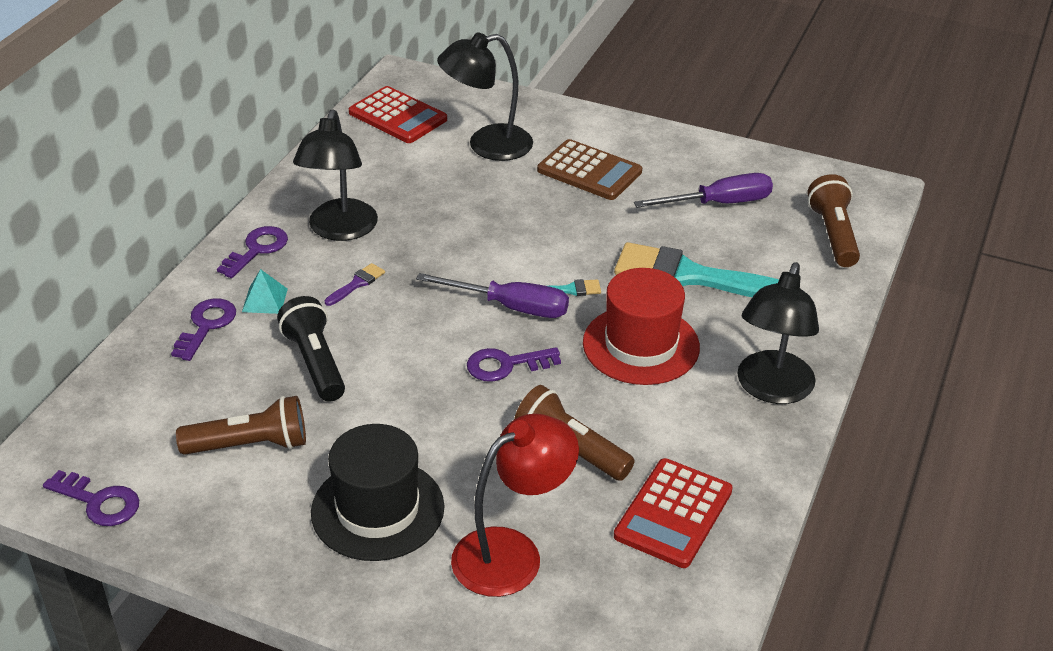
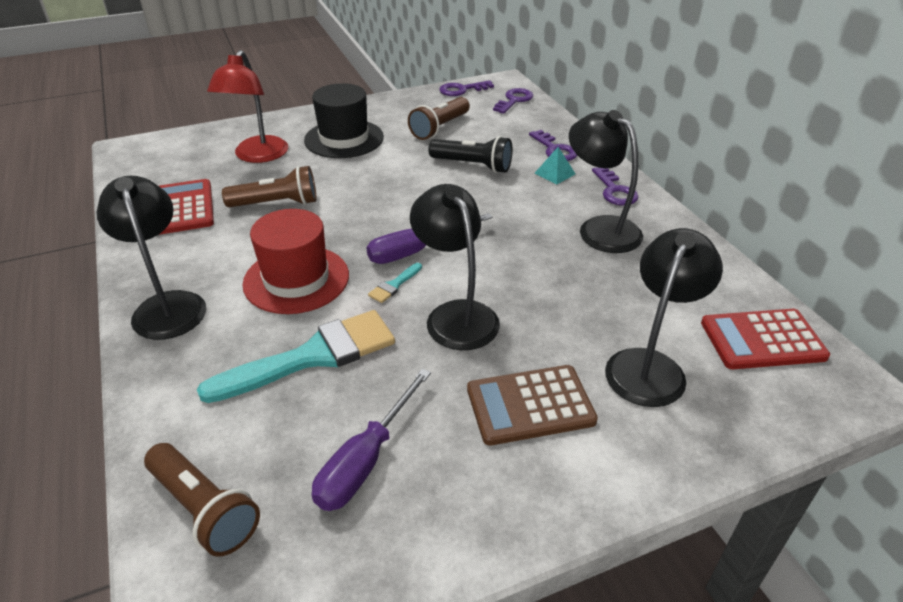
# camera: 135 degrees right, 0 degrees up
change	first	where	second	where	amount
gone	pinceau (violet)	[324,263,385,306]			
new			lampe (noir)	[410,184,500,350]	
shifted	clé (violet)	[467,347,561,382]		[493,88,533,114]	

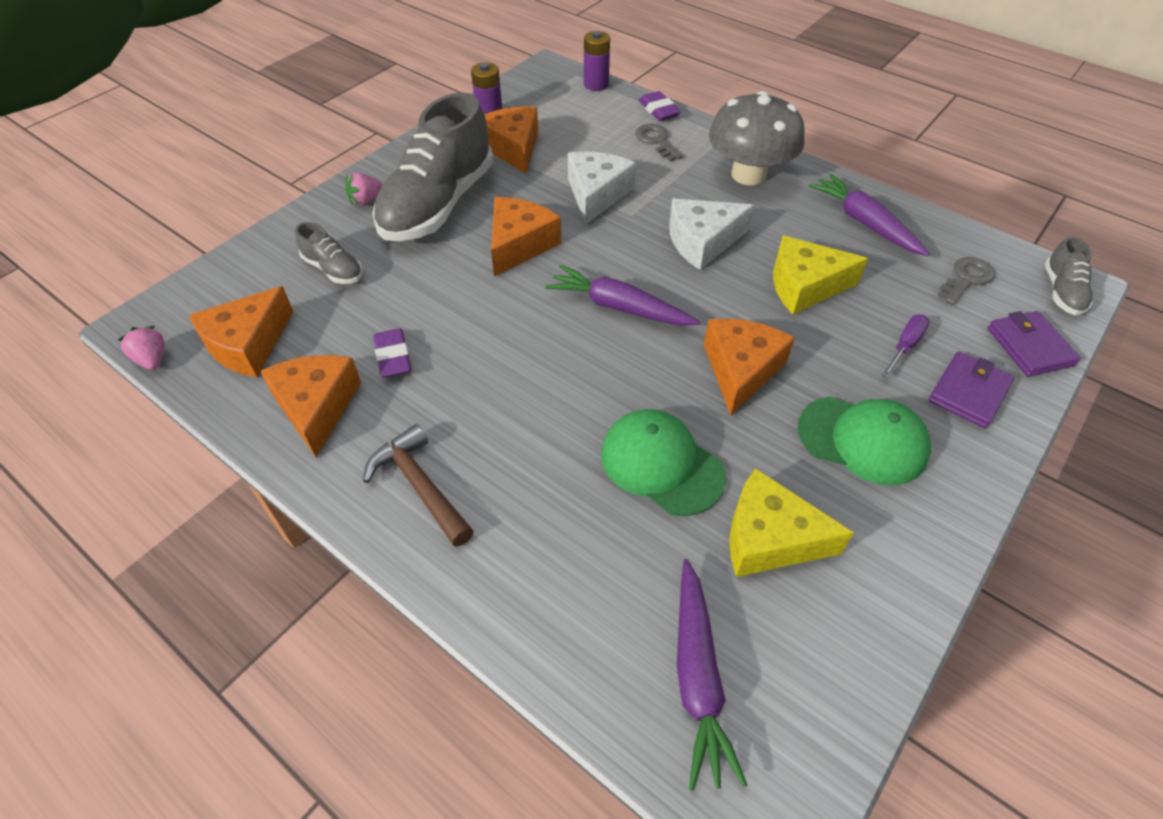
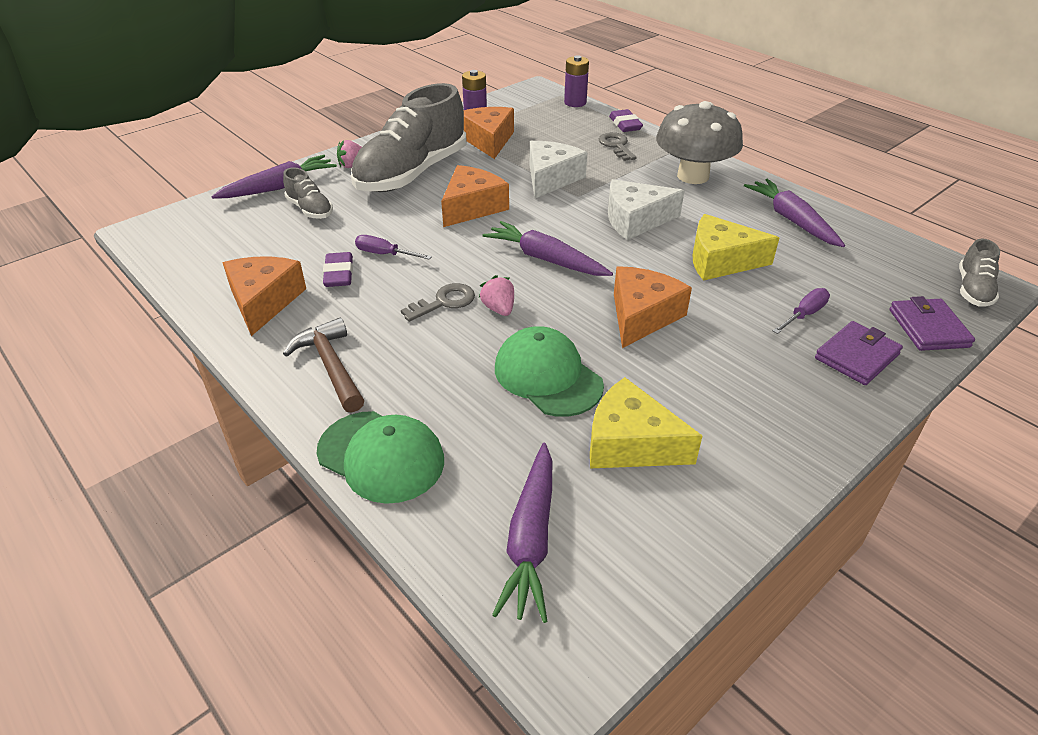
# camera: 10 degrees right, 10 degrees down
change	first	where	second	where	amount
gone	fromage (orange)	[189,286,293,377]			
new			carotte (violet)	[211,155,337,199]	
new			tournevis (violet)	[355,235,432,260]	
shifted	fraise (rose)	[118,326,165,370]		[479,275,514,316]	
shifted	casquette (vert)	[798,397,931,485]		[317,411,444,504]	
shifted	clé (gris)	[938,257,995,304]		[401,283,475,322]	

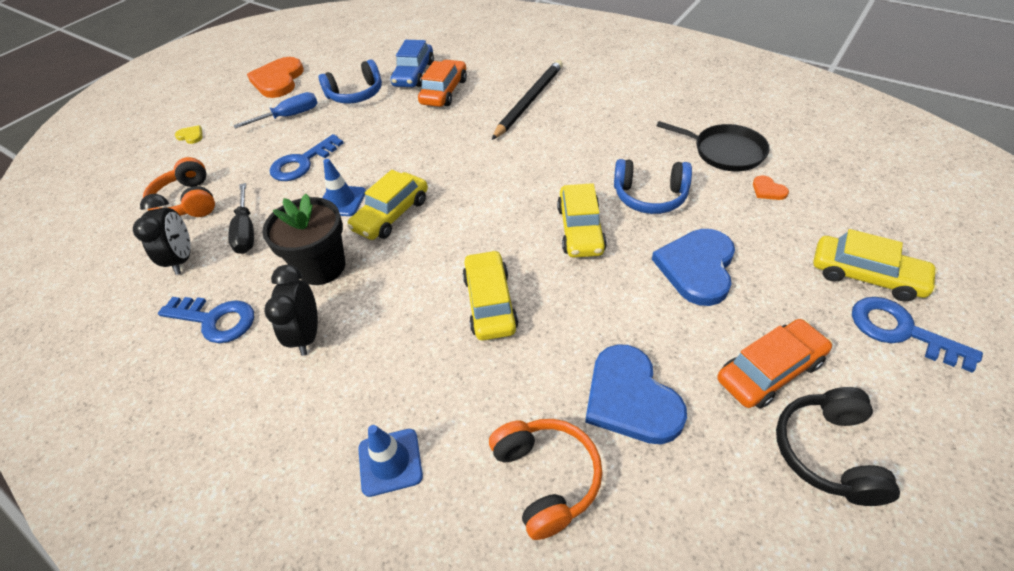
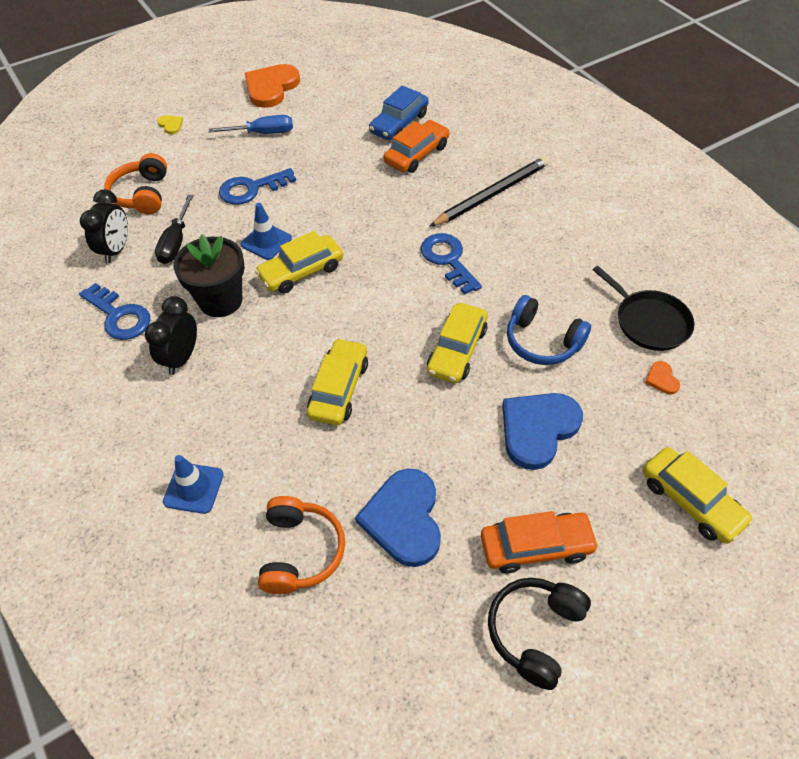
# camera: 20 degrees right, 5 degrees up
change	first	where	second	where	amount
gone	casque audio (bleu)	[319,59,382,104]			
shifted	clé (bleu)	[852,297,983,373]		[421,233,482,295]	

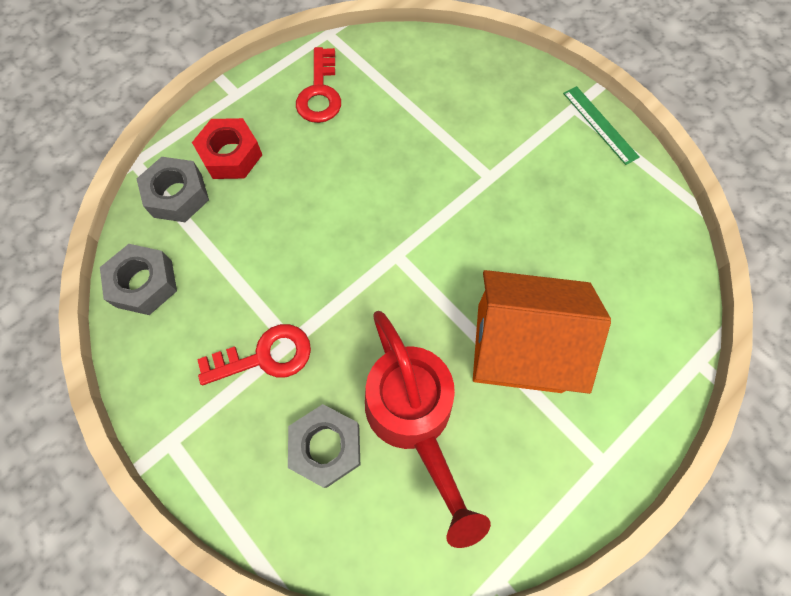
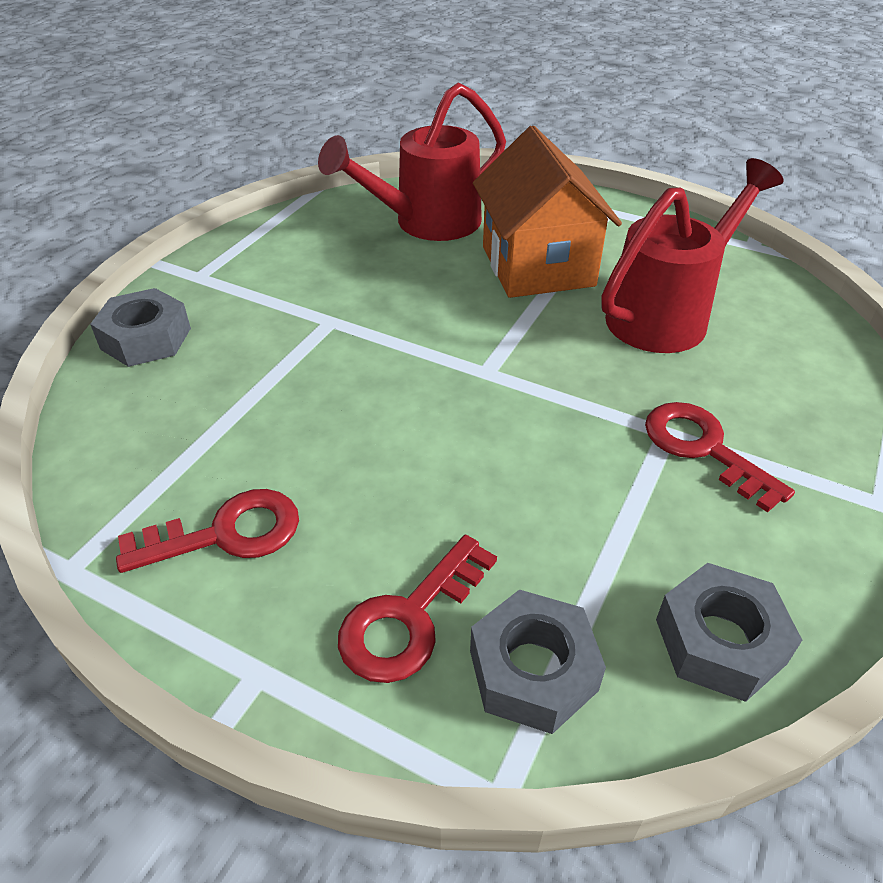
# camera: 110 degrees left, 25 degrees down
change	first	where	second	where	amount
gone	règle (vert)	[563,86,640,165]			
new			arrosoir (rouge)	[318,82,506,241]	
shifted	écrou (gris)	[288,404,360,488]		[90,288,191,367]	
swapped	écrou (rouge)	[192,118,262,179]	clé (rouge)	[338,535,497,683]	

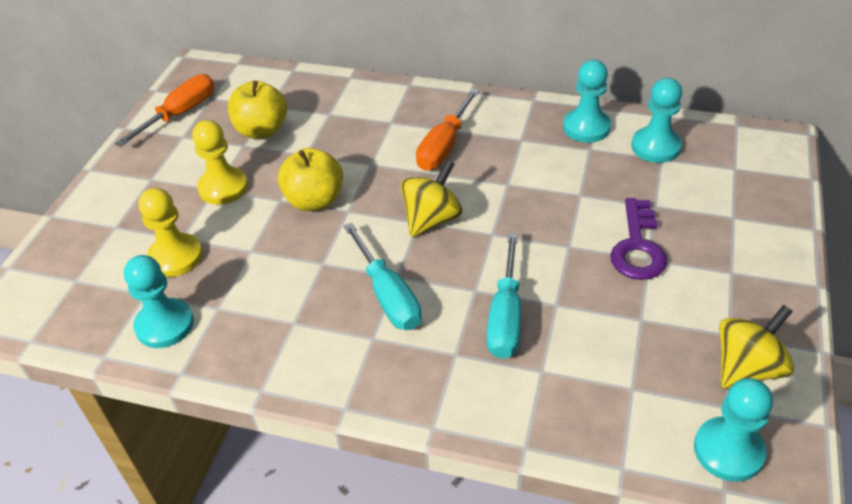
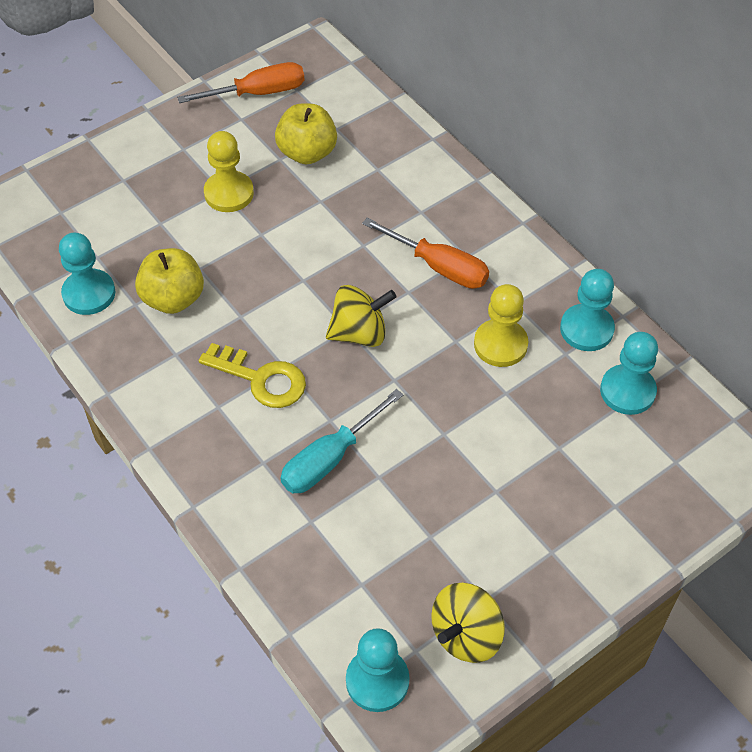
# camera: 35 degrees right, 10 degrees up
change	first	where	second	where	amount
gone	clé (violet)	[610,198,667,280]			
shifted	pion (jaune)	[139,188,203,277]		[474,284,528,367]	
shifted	pomme (jaune)	[278,148,343,211]		[135,248,204,314]	
swapped	tournevis (turquoise)	[343,222,422,330]	clé (jaune)	[199,343,306,408]	
rotated	tournevis (orange)	[416,89,479,171]		[362,218,489,289]	120 degrees counterclockwise
rotated	toupie (jaune)	[719,305,794,389]		[431,583,505,663]	135 degrees clockwise

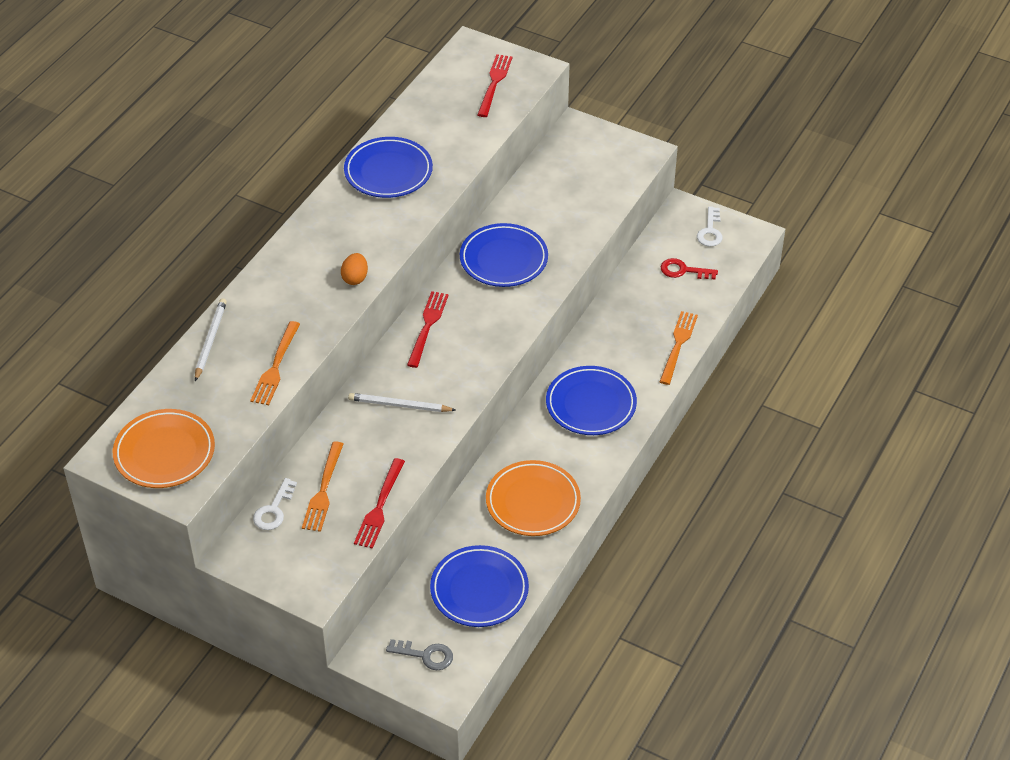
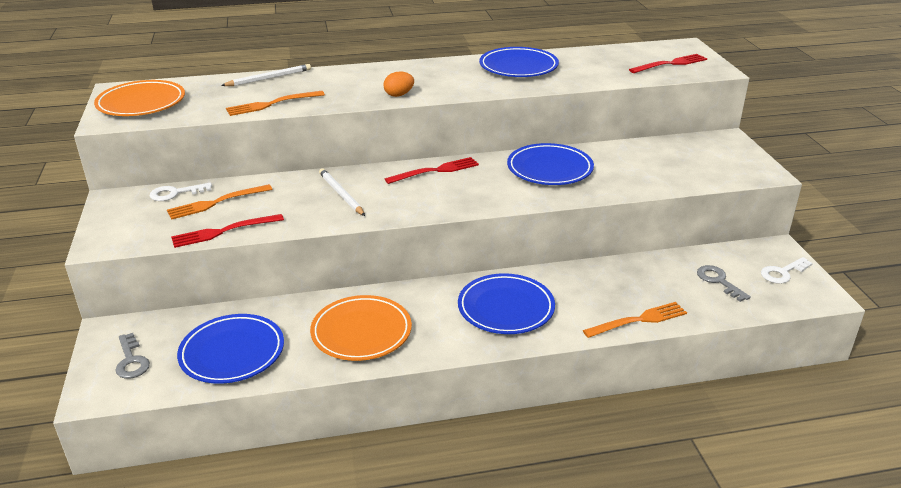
# camera: 50 degrees right, 15 degrees down
change	first	where	second	where	amount
repainted	clé (rouge)	[661,258,718,279]	clé (gris)	[697,265,751,302]	

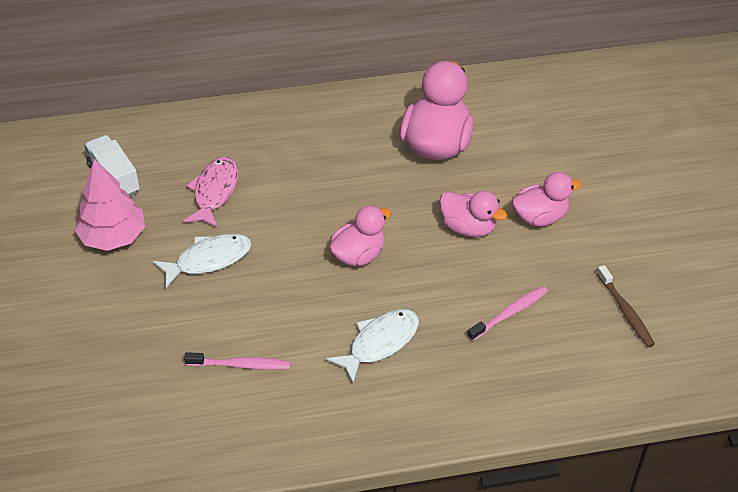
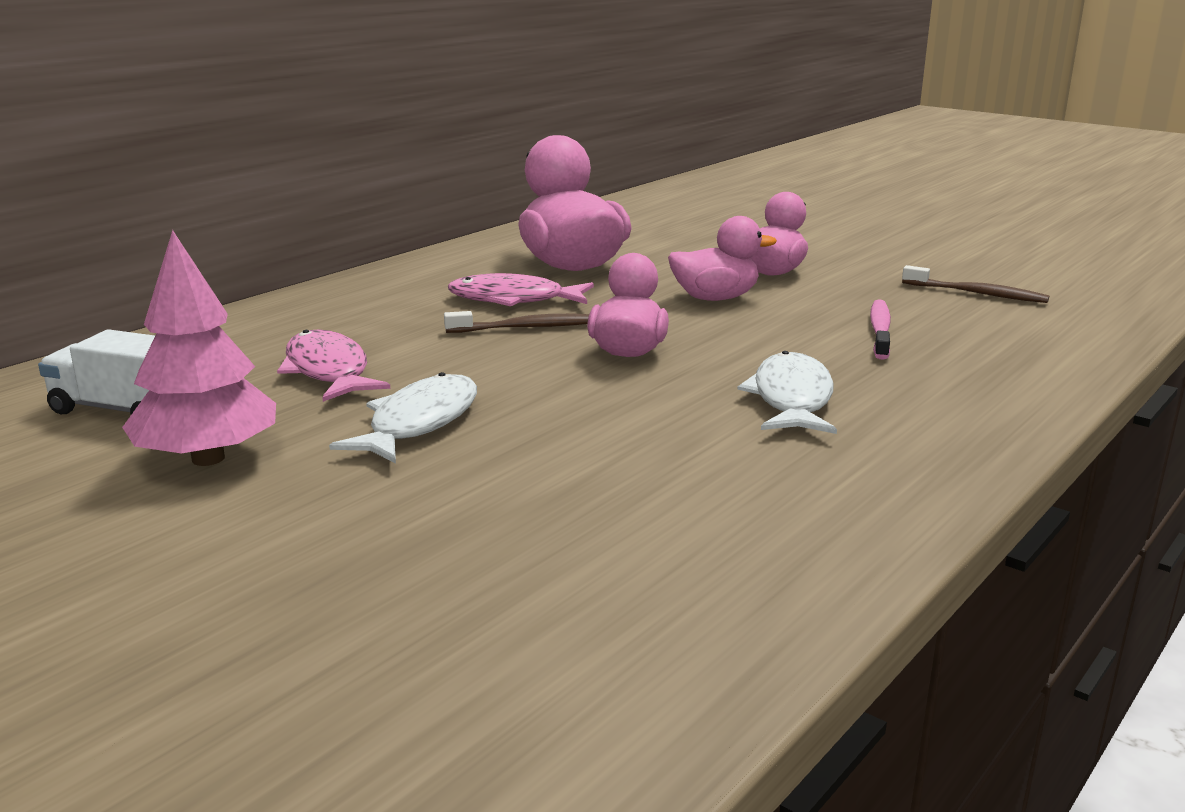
# camera: 40 degrees left, 25 degrees down
change	first	where	second	where	amount
gone	brosse à dents (rose)	[184,352,290,370]			
new			brosse à dents (marron)	[444,311,589,333]	
new			poisson (rose)	[448,273,594,306]	

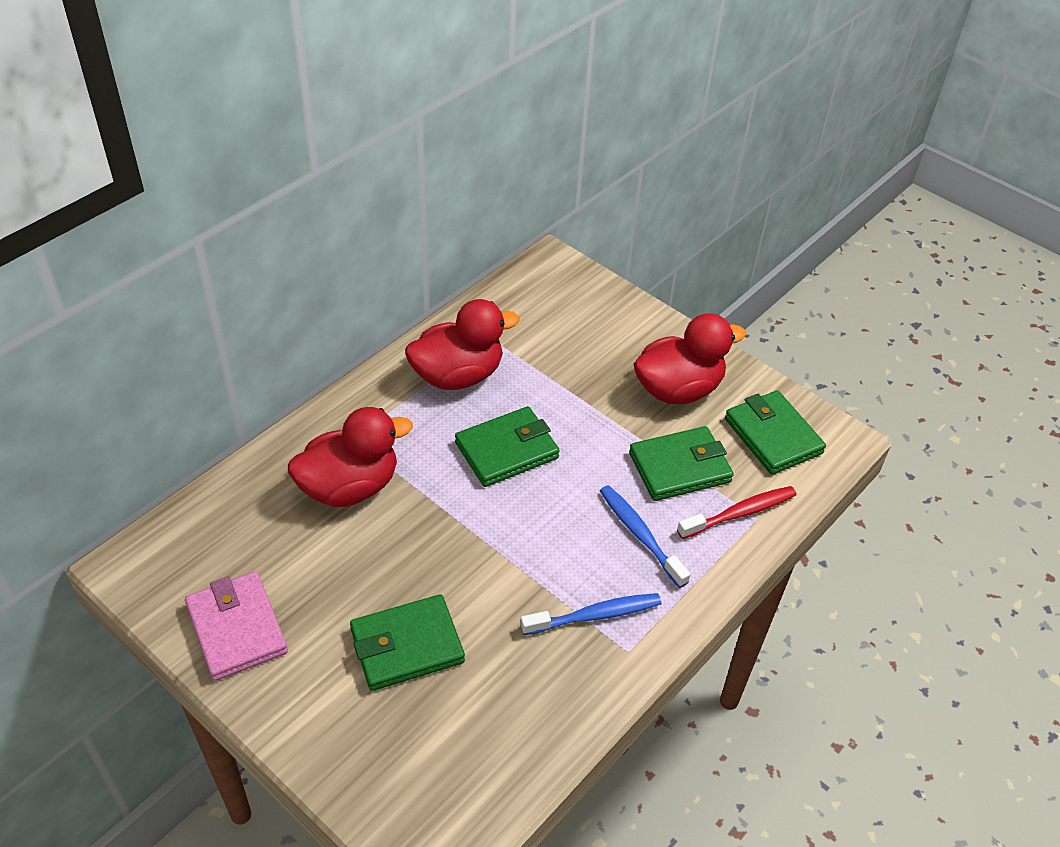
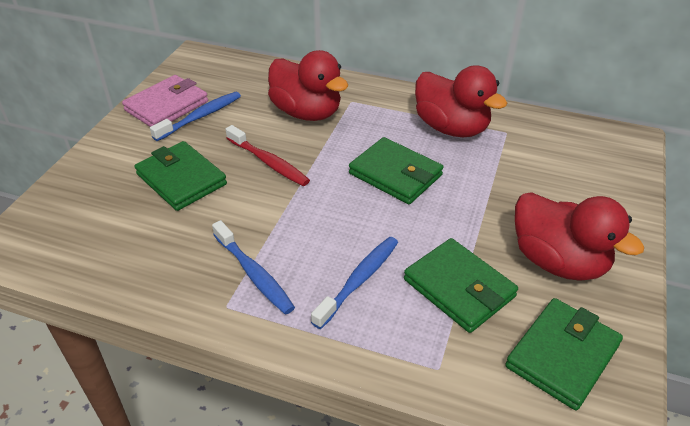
# camera: 70 degrees right, 5 degrees down
change	first	where	second	where	amount
new			brosse à dents (bleu)	[150,92,241,141]	
shifted	brosse à dents (rouge)	[677,486,797,539]		[226,125,310,186]	

